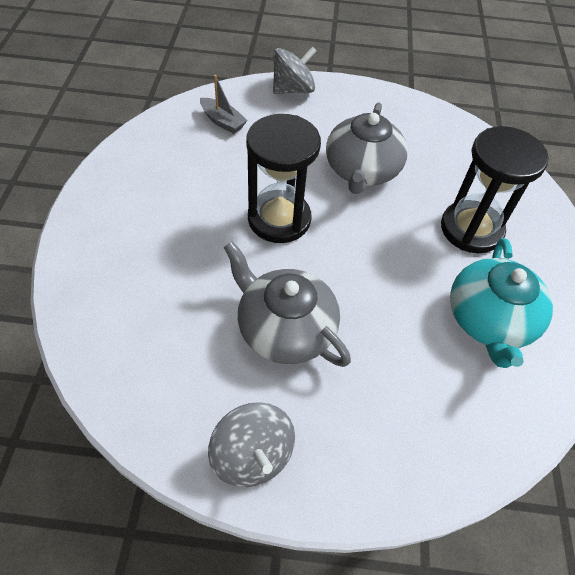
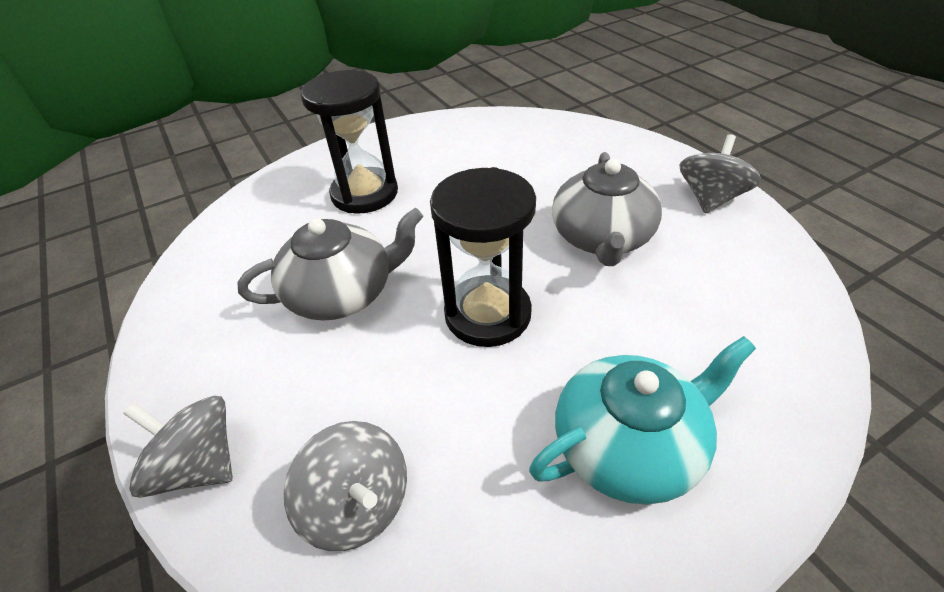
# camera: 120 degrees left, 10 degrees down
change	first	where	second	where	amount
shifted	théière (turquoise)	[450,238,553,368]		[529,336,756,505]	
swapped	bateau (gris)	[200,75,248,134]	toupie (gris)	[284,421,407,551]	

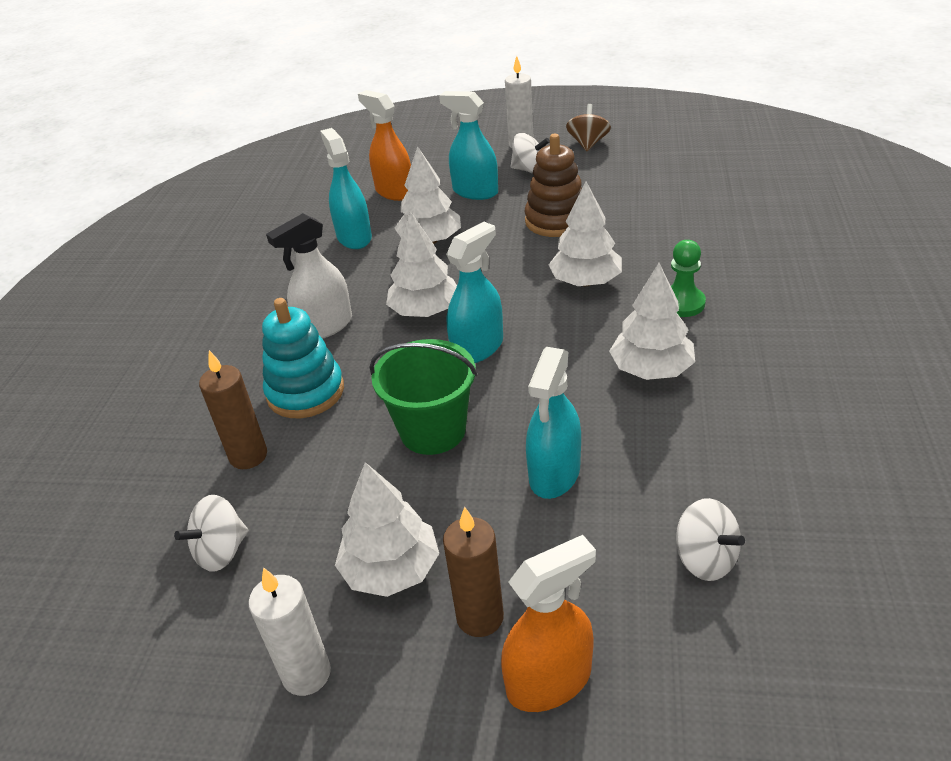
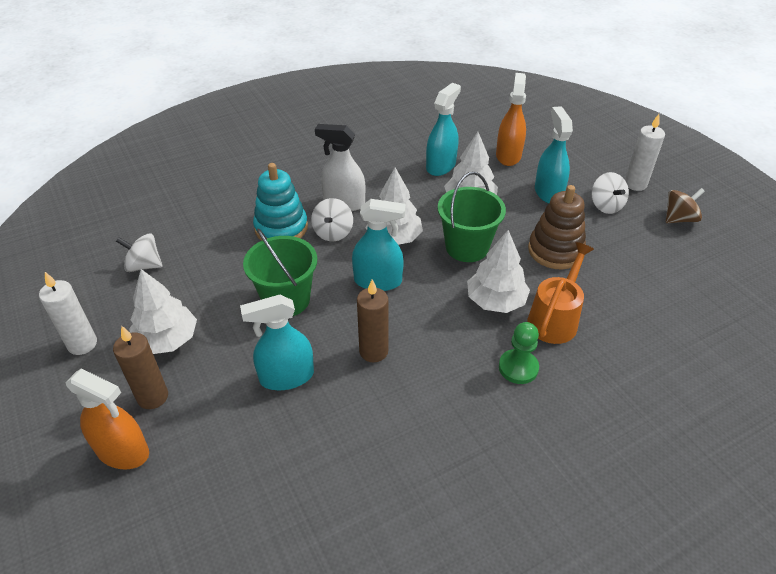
# camera: 50 degrees right, 5 degrees up
change	first	where	second	where	amount
gone	arbre (blanc)	[609,263,695,380]			
new			seau (vert)	[438,172,506,262]	
new			arrosoir (orange)	[527,242,594,344]	
shifted	bougie (marron)	[199,350,267,469]		[357,280,388,362]	
shifted	toupie (blanc)	[676,498,745,581]		[311,198,353,241]	

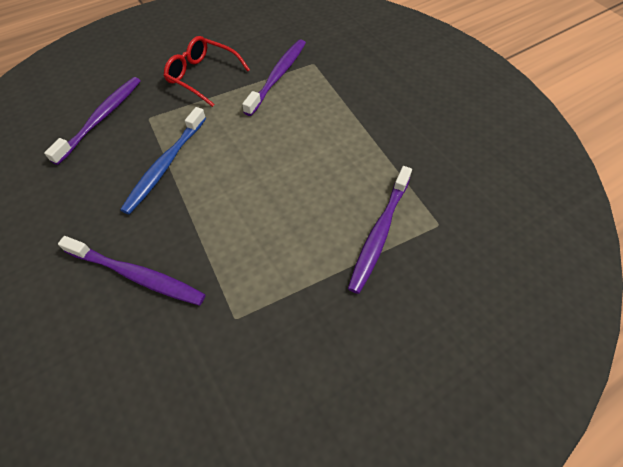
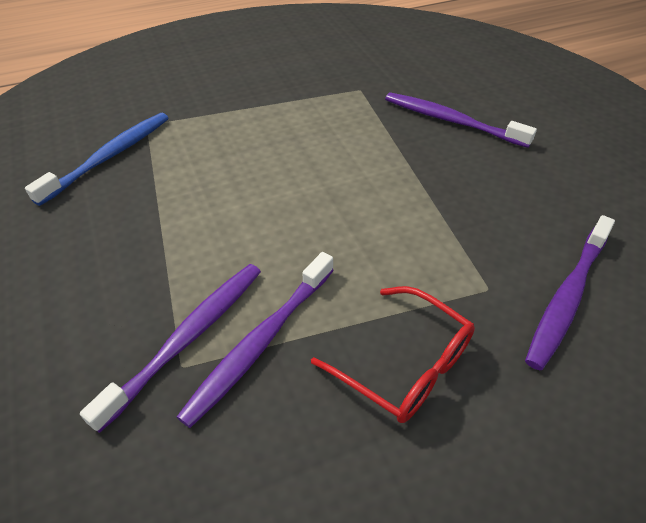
# camera: 170 degrees left, 10 degrees down
change	first	where	second	where	amount
shifted	brosse à dents (bleu)	[120,107,206,215]		[25,113,168,206]	
shifted	brosse à dents (violet)	[348,166,412,294]		[80,264,261,433]	

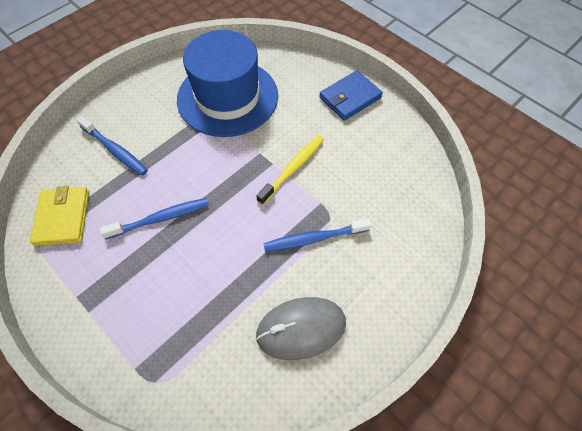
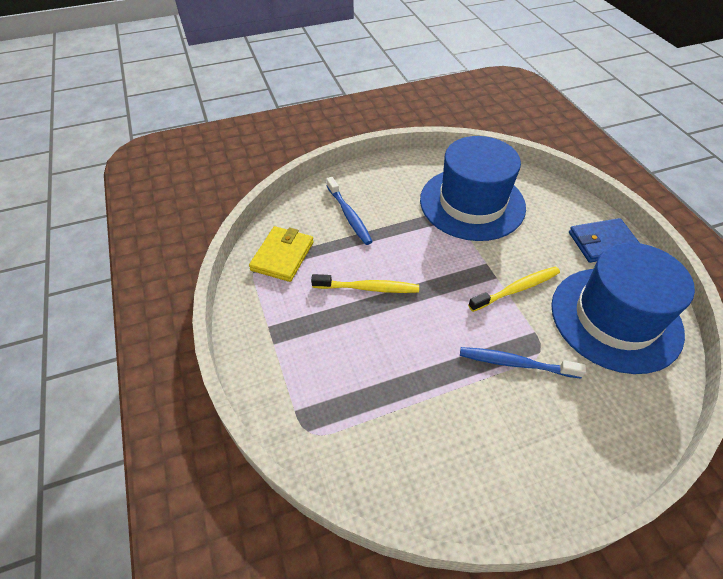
# camera: 25 degrees right, 10 degrees down
change	first	where	second	where	amount
gone	souris (gris)	[256,297,346,360]			
new			chapeau (bleu)	[551,243,695,374]	
repainted	brosse à dents (bleu)	[100,198,209,239]	brosse à dents (jaune)	[311,274,419,293]	

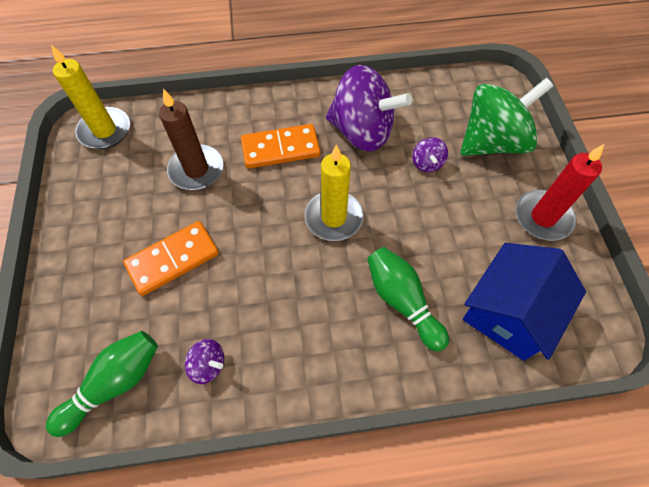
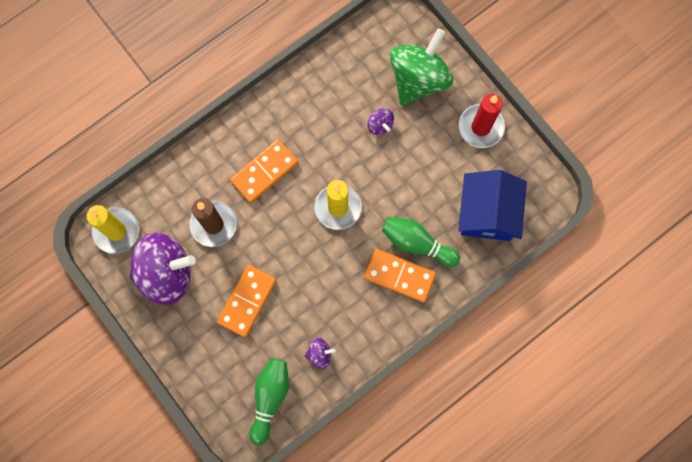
# camera: 30 degrees left, 15 degrees up
change	first	where	second	where	amount
new			domino (orange)	[364,249,436,303]	
shifted	toupie (violet)	[326,65,412,151]		[130,233,196,305]	

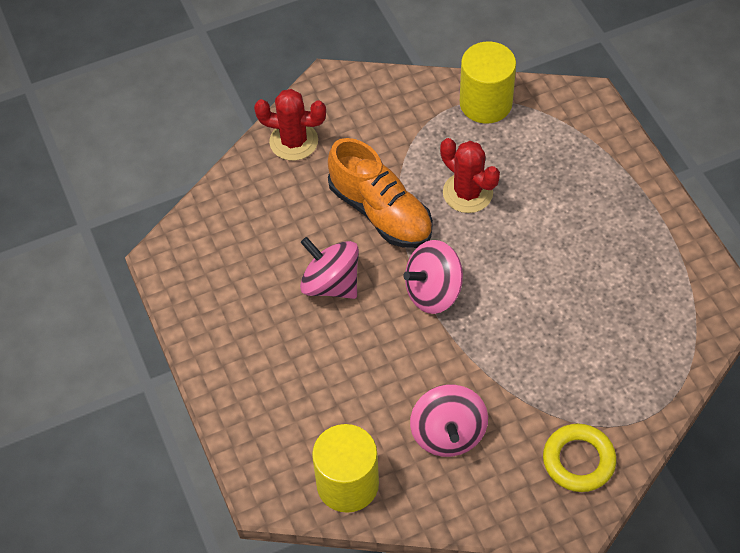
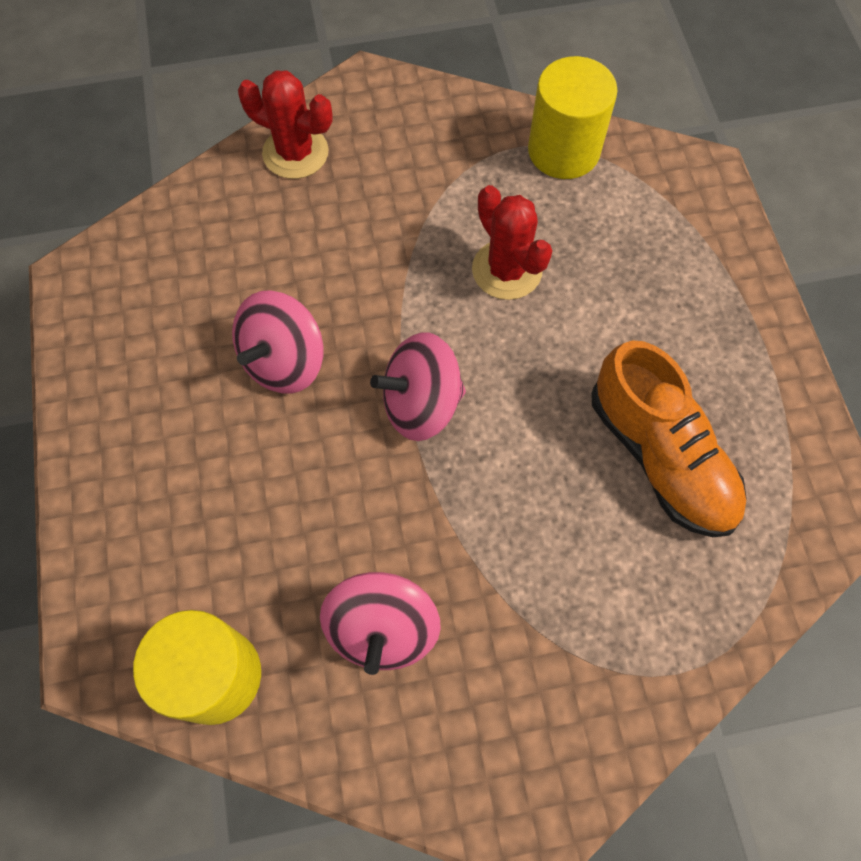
# camera: 10 degrees right, 10 degrees up
change	first	where	second	where	amount
gone	anneau (jaune)	[543,424,617,492]			
shifted	chaussure (orange)	[328,138,433,248]		[591,340,747,537]	
rotated	toupie (rose)	[300,237,359,299]		[232,290,323,394]	105 degrees counterclockwise

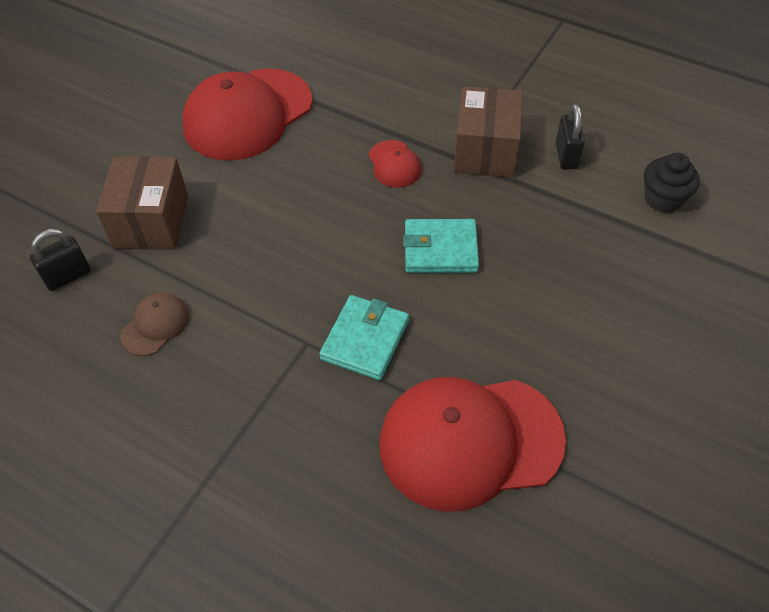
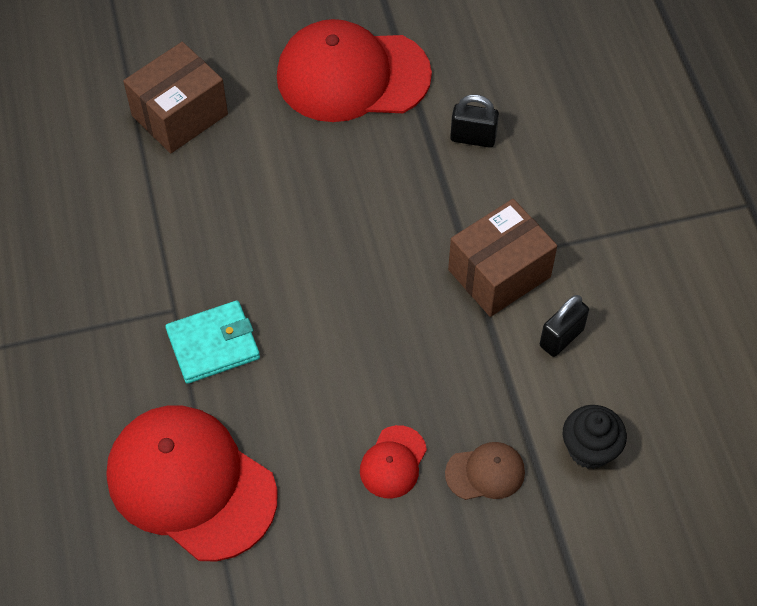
# camera: 45 degrees right, 5 degrees up
change	first	where	second	where	amount
gone	portefeuille (turquoise)	[403,219,479,273]			
shifted	cadenas (noir)	[30,229,91,291]		[450,94,499,148]	
shifted	casquette (marron)	[120,292,189,356]		[445,442,525,500]	
shifted	casquette (rouge)	[368,140,421,188]		[360,425,427,499]	

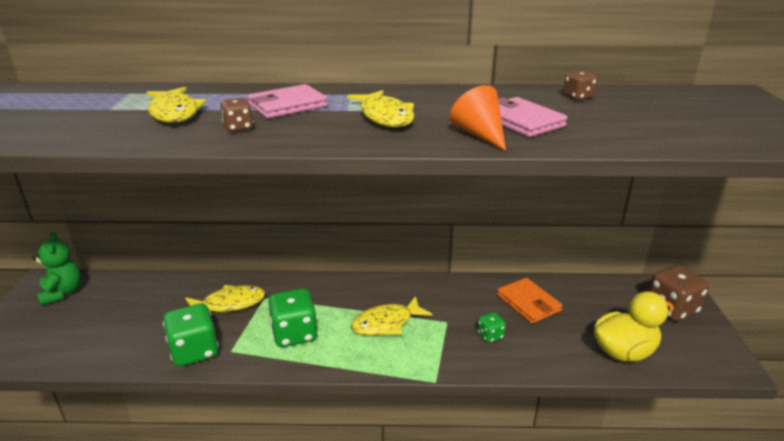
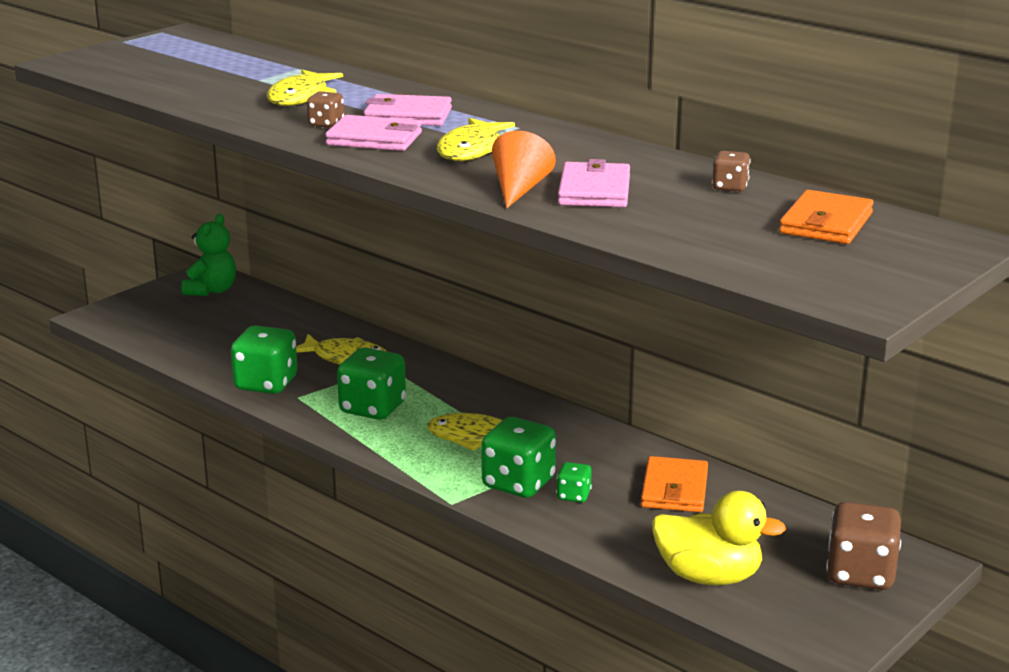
# camera: 40 degrees right, 5 degrees down
change	first	where	second	where	amount
new			portefeuille (rose)	[325,115,422,151]	
new			dé (vert)	[481,417,556,498]	
new			portefeuille (orange)	[779,190,874,244]	

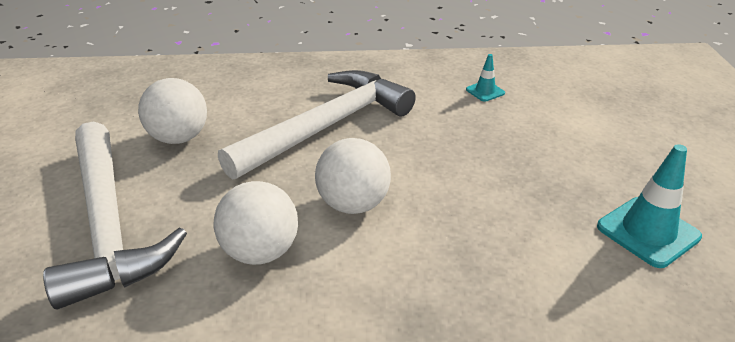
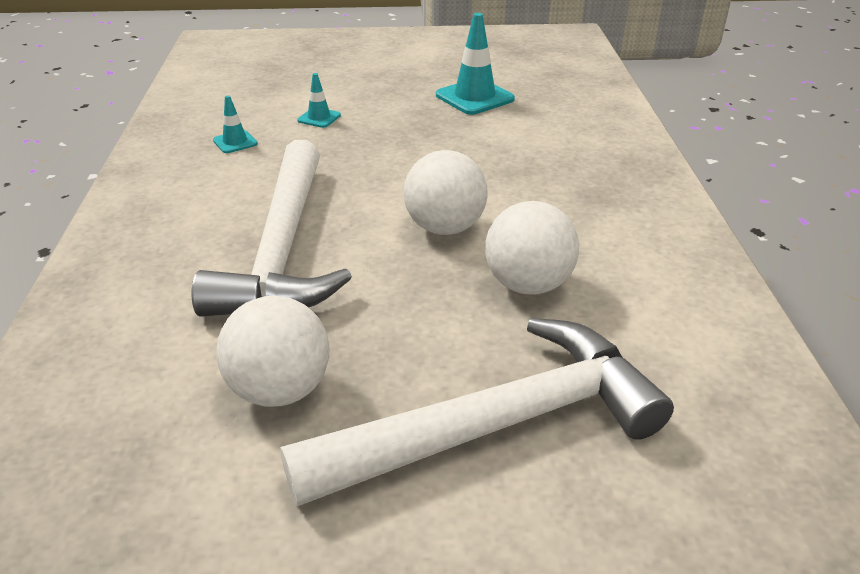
# camera: 90 degrees left, 0 degrees up
change	first	where	second	where	amount
new			cône de chantier (turquoise)	[297,73,341,128]	
rotated	marteau (blanc)	[218,70,416,180]		[192,140,352,317]	135 degrees counterclockwise

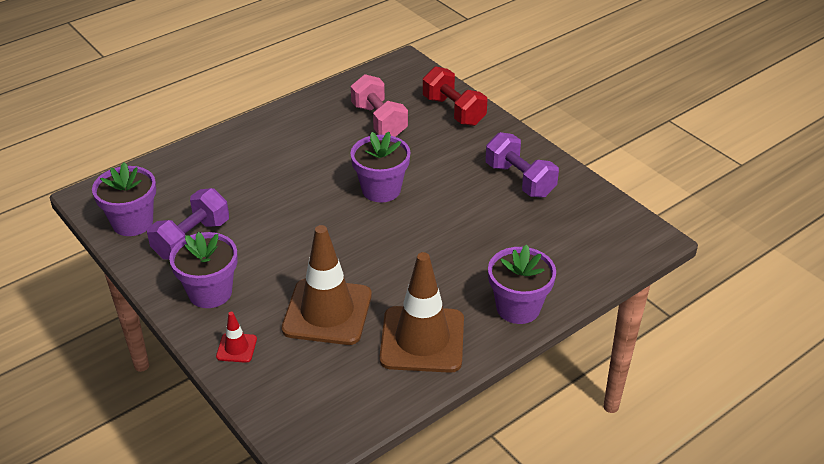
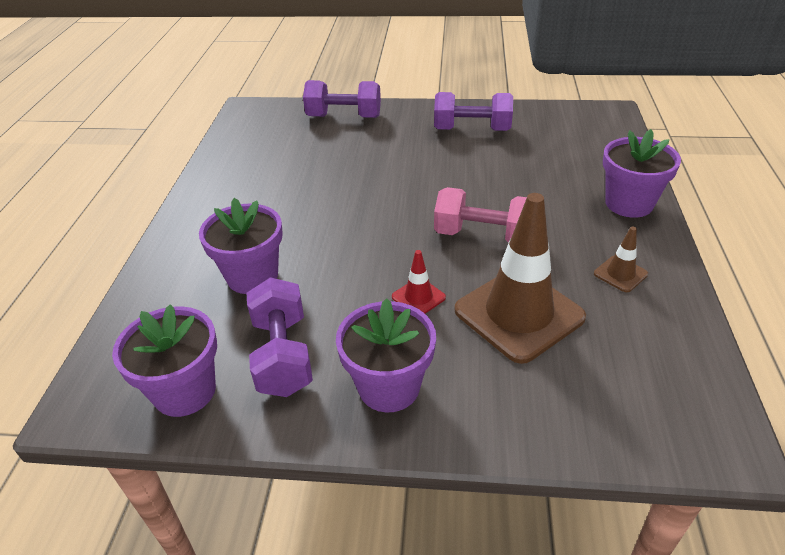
# camera: 45 degrees left, 0 degrees up
change	first	where	second	where	amount
shifted	cône de chantier (rouge)	[216,312,257,363]		[392,250,446,314]	
shifted	pot de fleurs (violet)	[350,132,411,202]		[199,198,283,294]	
shifted	haltère (rose)	[351,74,408,137]		[434,187,527,243]	
repainted	haltère (rouge)	[423,66,487,126]	haltère (violet)	[303,80,381,118]	
scaled	cône de chantier (marron)	[379,252,464,373]		[594,226,648,292]	x0.44

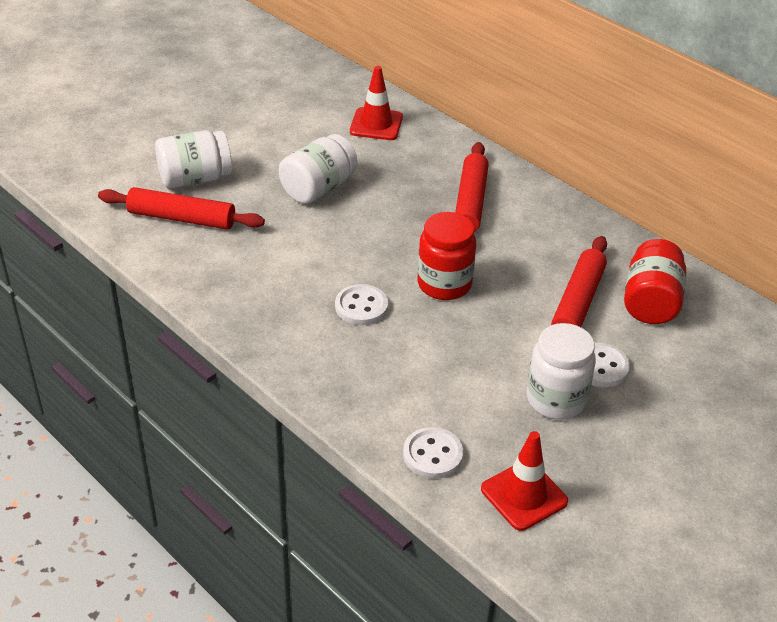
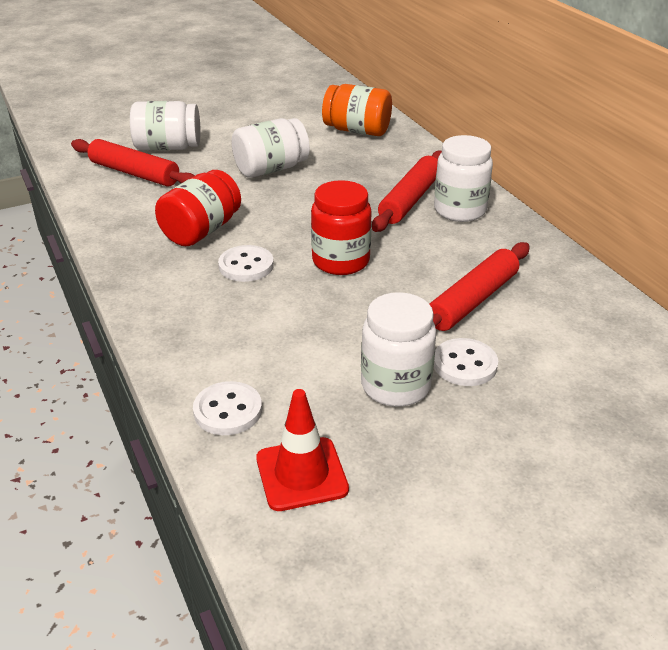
# camera: 20 degrees right, 5 degrees down
change	first	where	second	where	amount
new			bocal (blanc)	[434,135,493,222]	
shifted	bocal (rouge)	[624,239,686,324]		[155,170,241,246]	
swapped	cône de chantier (rouge)	[350,66,403,140]	bocal (orange)	[322,84,392,136]	

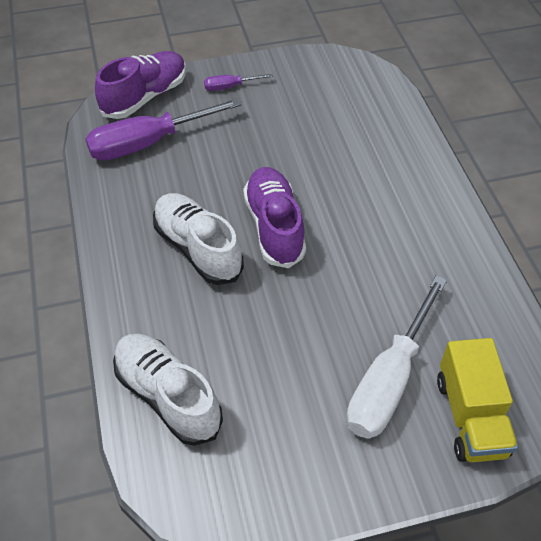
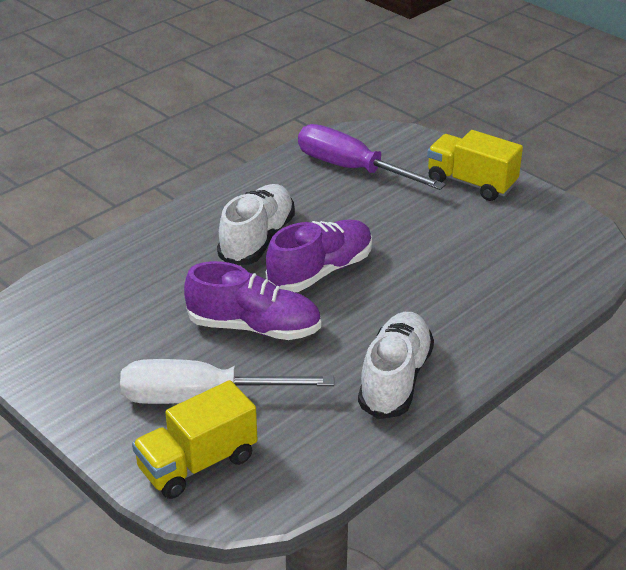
# camera: 60 degrees right, 15 degrees down
change	first	where	second	where	amount
shifted	chaussure (violet)	[95,51,186,119]		[184,261,321,340]	
shifted	chaussure (blanc)	[113,334,223,446]		[358,312,434,419]	
swapped	tournevis (violet)	[204,74,273,91]	camion (jaune)	[427,130,523,201]	

